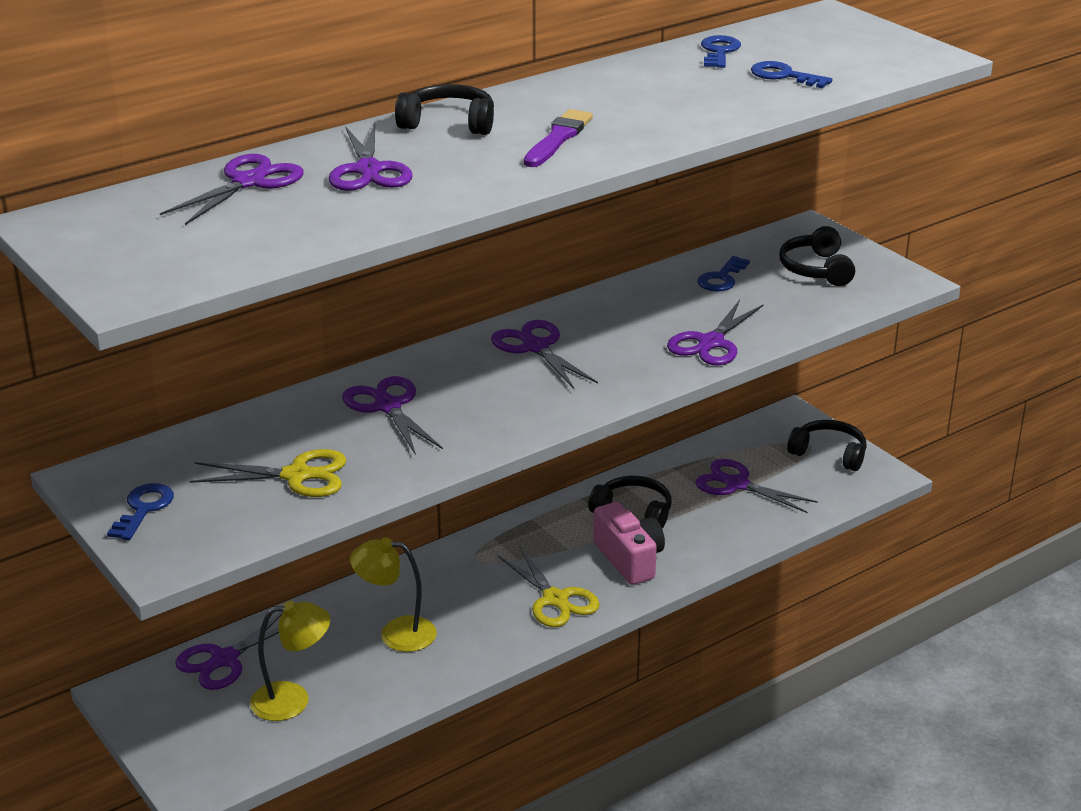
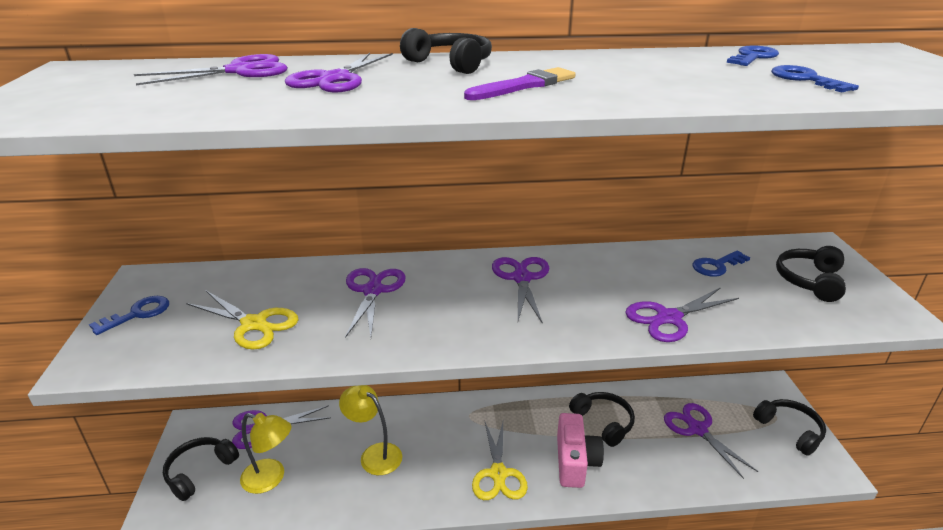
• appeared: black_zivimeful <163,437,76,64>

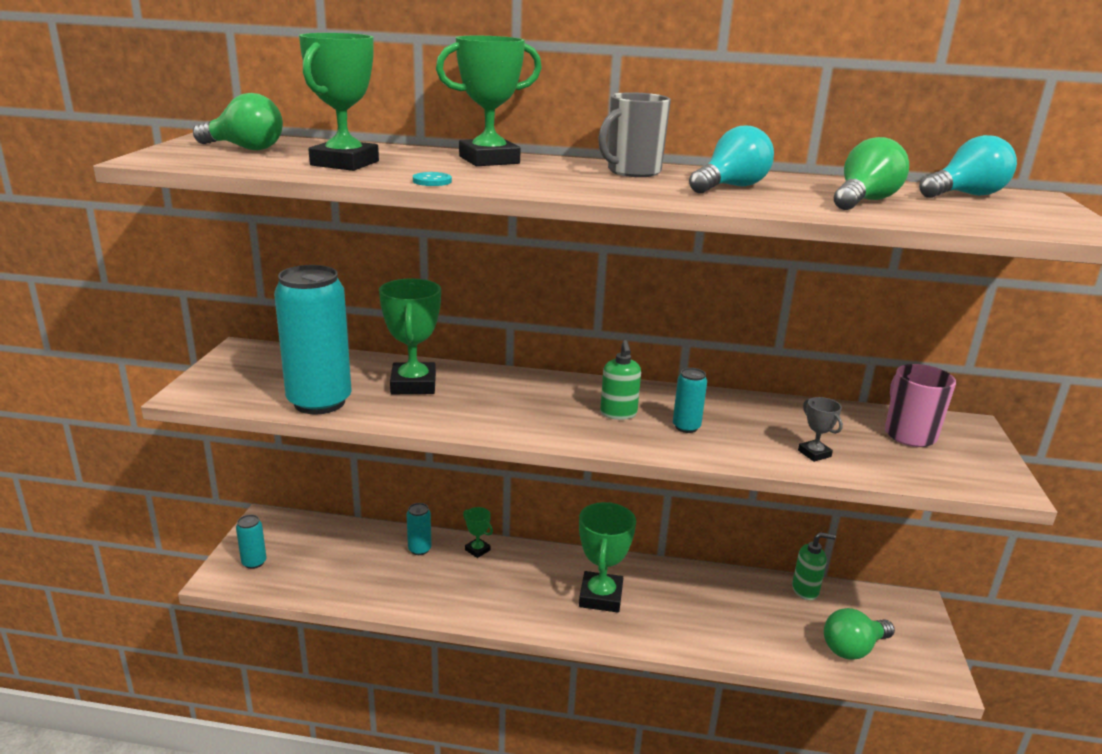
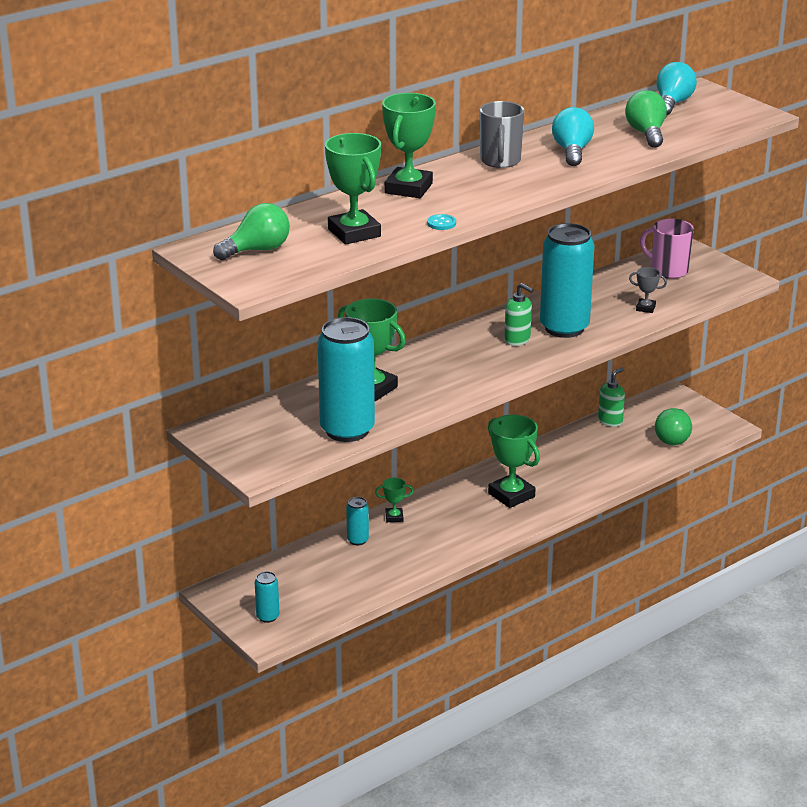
• size: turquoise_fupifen <673,368,34,65> = <540,223,55,115> x2.27

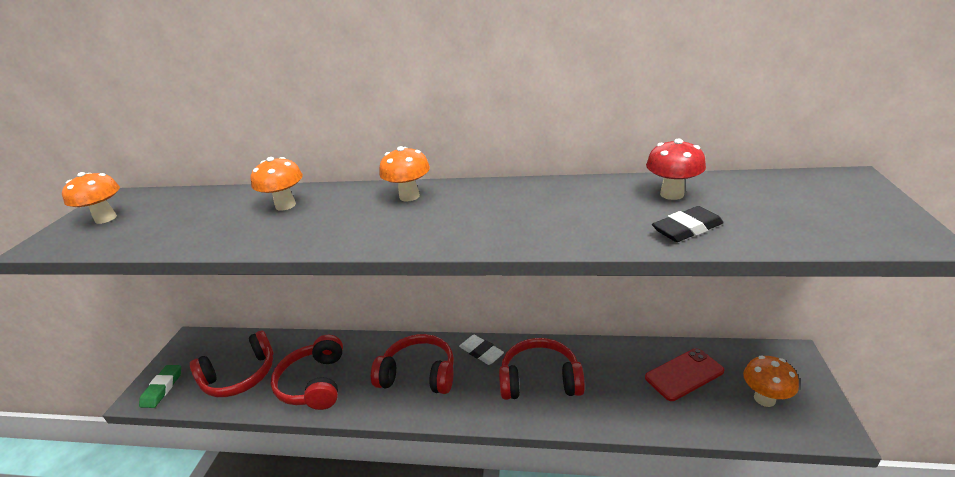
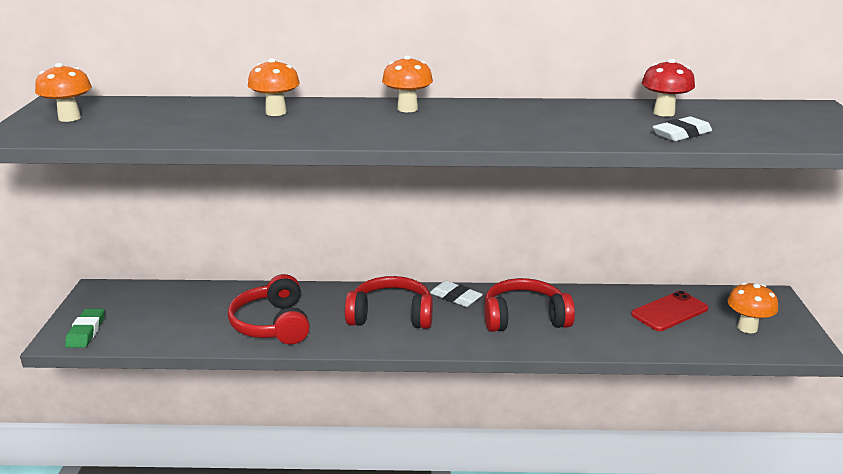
• colour: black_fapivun <652,206,72,36> to white_fapivun <653,116,59,25>
• missing: red_zivimeful <190,331,83,66>

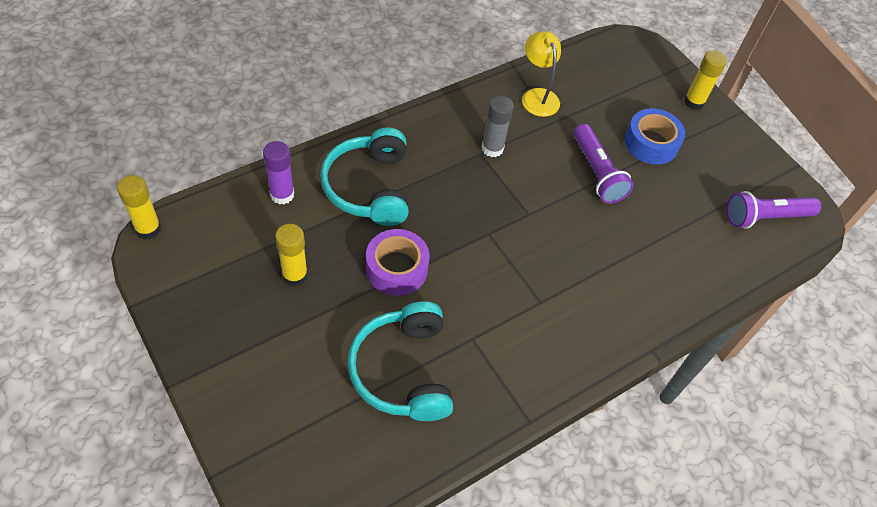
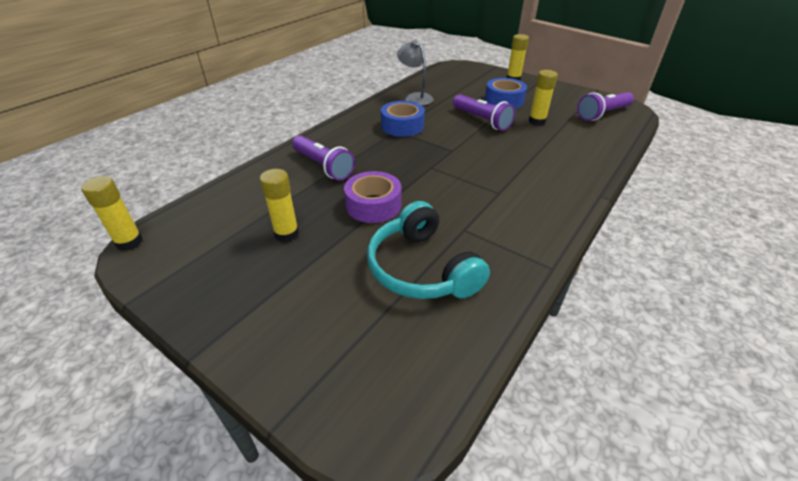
• colour: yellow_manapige <522,31,39,86> to grey_manapige <397,40,37,65>
• exchanged: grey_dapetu <482,96,32,61> to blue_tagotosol <381,101,44,36>
• exchanged: turquoise_zivimeful <320,127,89,99> to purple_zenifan <292,135,63,46>
• missing: purple_dapetu <263,141,31,63>
• appeared: yellow_dapetu <528,70,30,56>

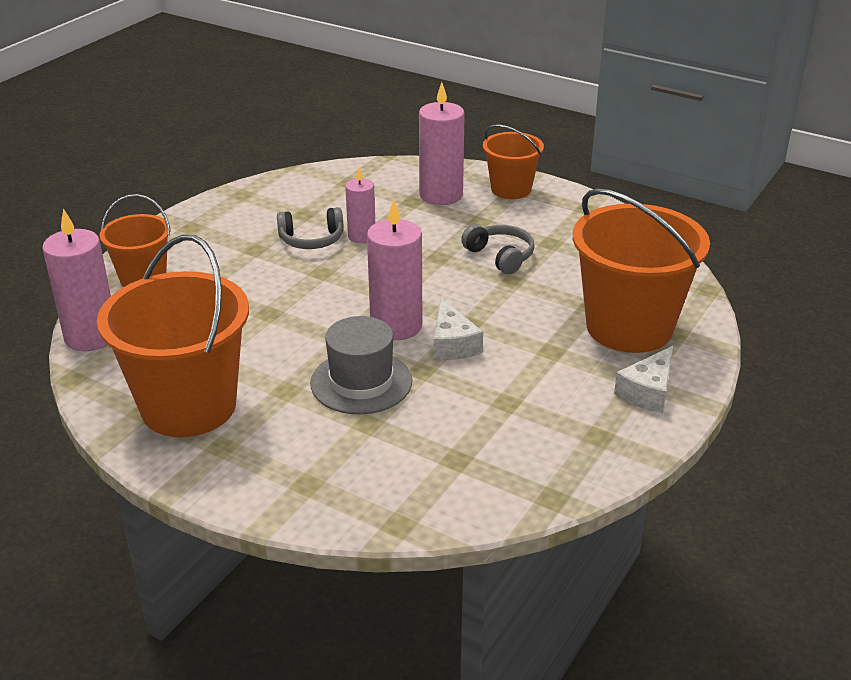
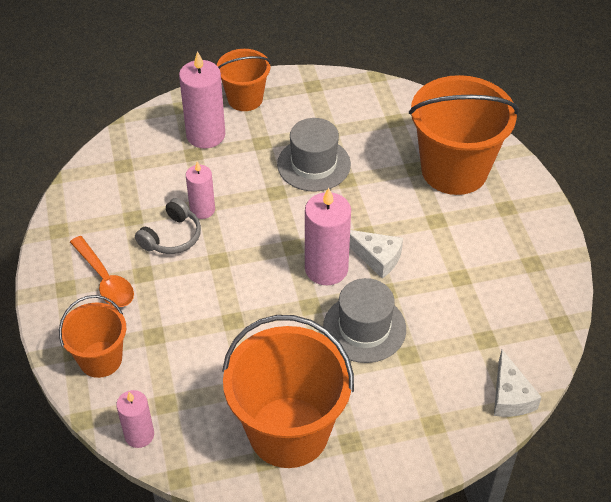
• size: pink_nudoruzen <42,209,69,142> = <116,390,38,58> x0.61
• exchanged: grey_zivimeful <461,224,74,50> to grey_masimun <277,118,74,74>
• relocated: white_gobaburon <614,346,59,67> to <494,350,48,67>
• appeared: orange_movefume <70,236,64,71>

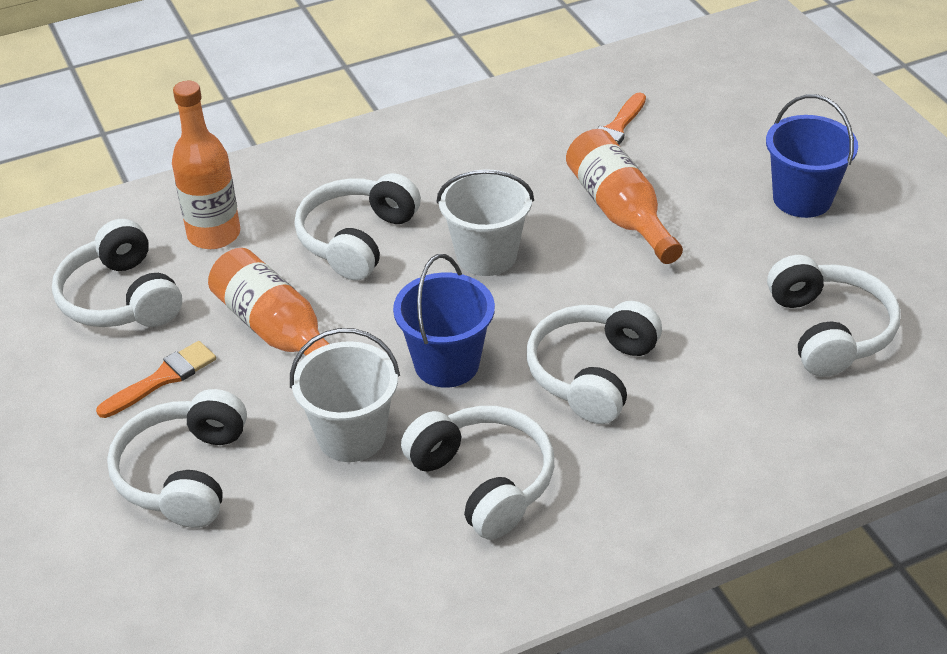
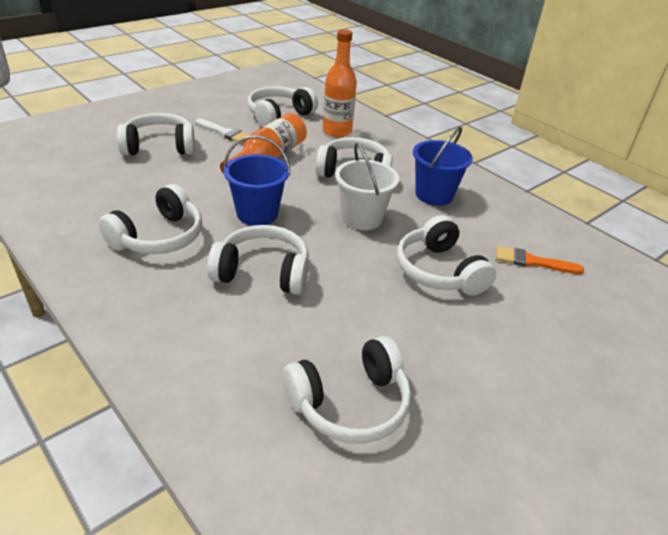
• relocated: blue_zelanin <766,94,92,124> to <413,127,60,79>
• exchanged: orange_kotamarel <566,129,117,135> to white_zivimeful <397,215,99,81>
• missing: white_zelanin <290,328,110,134>
• colour: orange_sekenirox <96,341,120,77> to white_sekenirox <196,118,54,26>

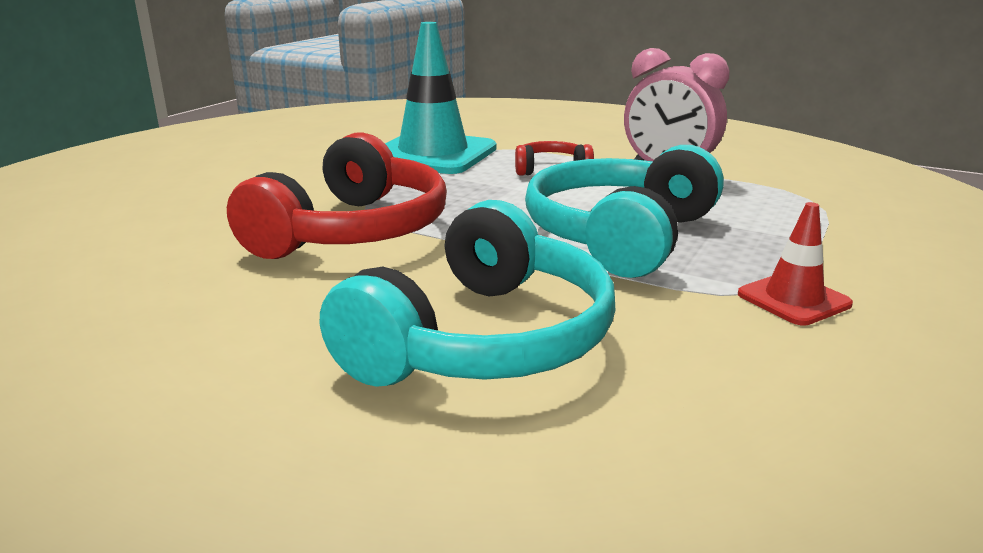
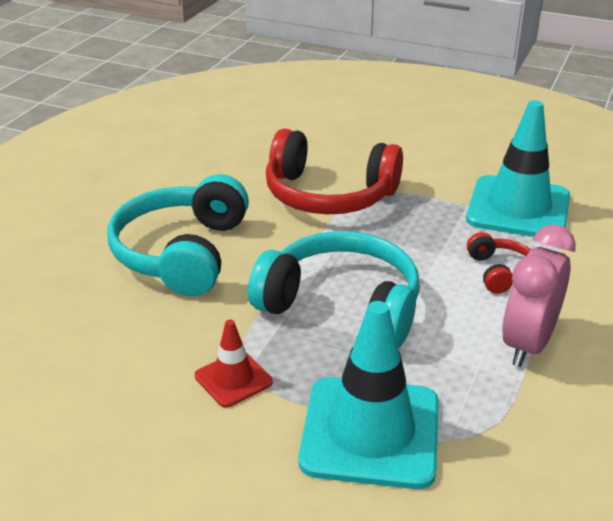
• spun: turquoise_zivimeful <320,200,295,187> = <107,174,142,122> 75 degrees clockwise
• appeared: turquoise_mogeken <299,301,140,188>

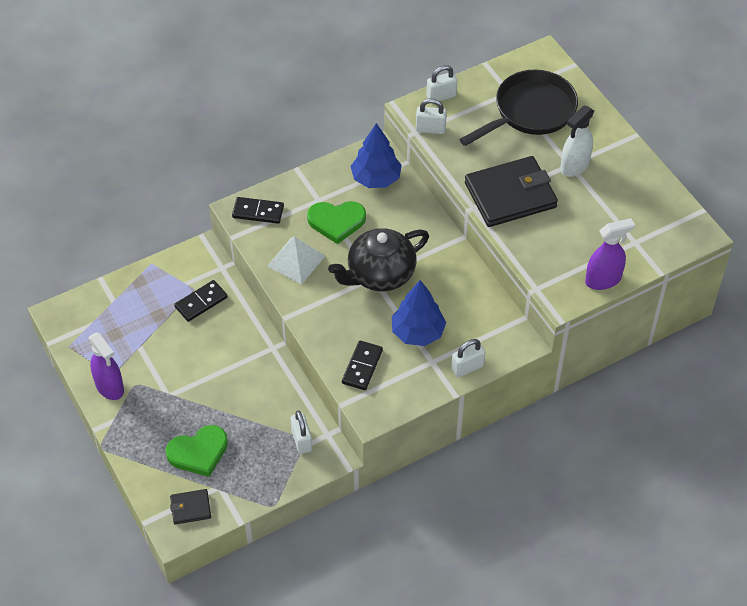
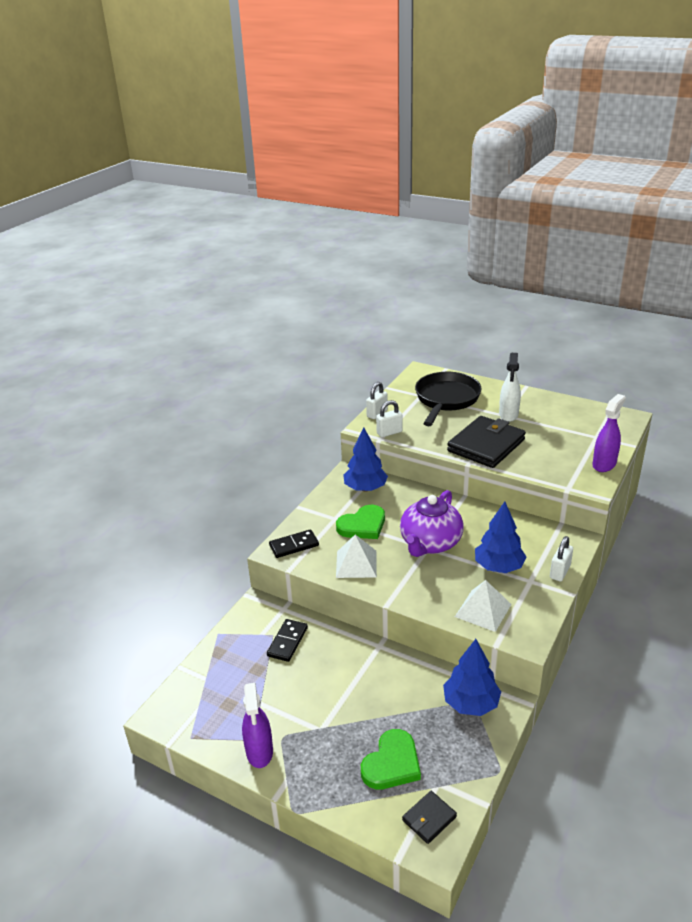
• colour: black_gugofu <328,228,101,63> to purple_gugofu <400,490,64,67>
• spun: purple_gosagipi <89,332,35,68> = <242,683,31,85> 60 degrees clockwise
• exchanged: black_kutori <342,340,41,50> to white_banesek <455,580,57,52>
• exchanged: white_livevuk <290,410,22,44> to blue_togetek <443,639,58,77>

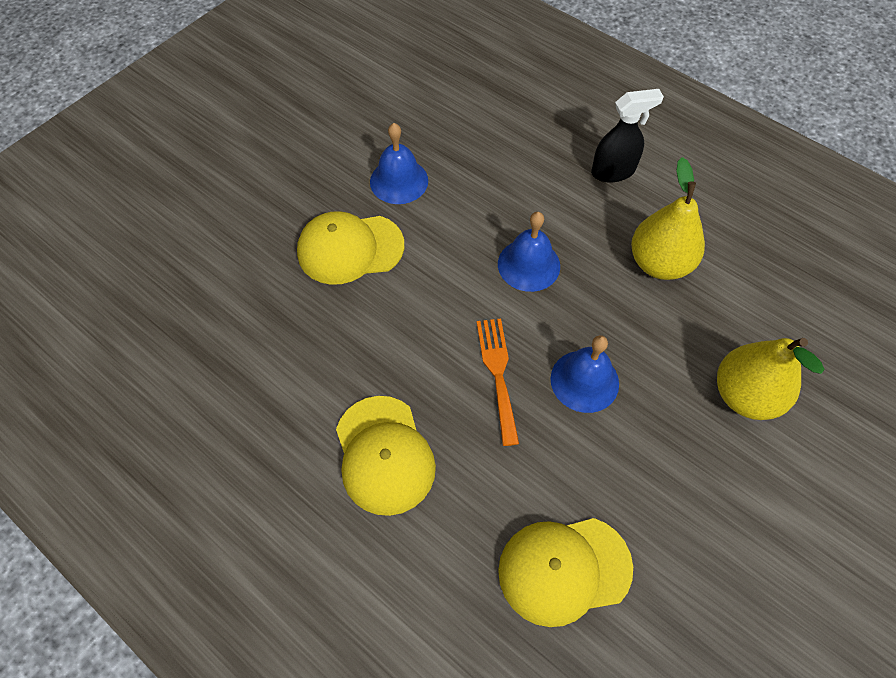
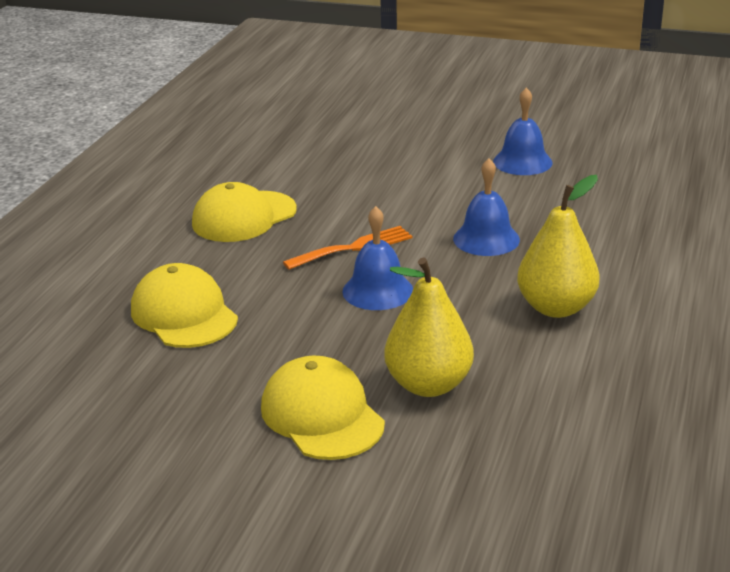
• missing: black_gosagipi <591,89,73,94>
• relocated: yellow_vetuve <297,211,107,74> to <261,355,124,105>

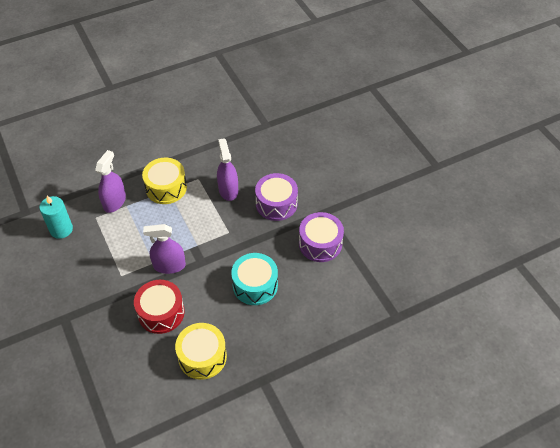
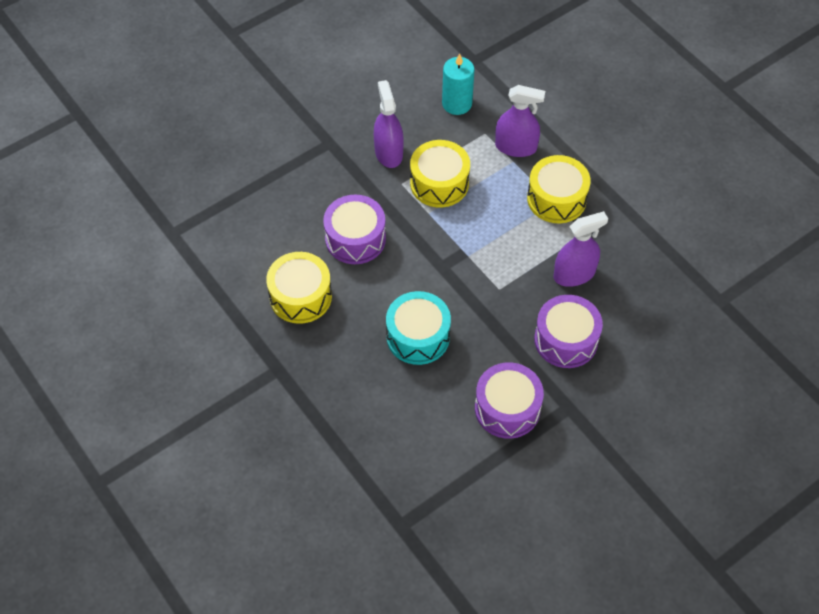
• relocated: purple_gosagipi <143,224,43,50> to <374,80,29,88>
• colour: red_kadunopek <134,280,51,54> to purple_kadunopek <323,195,63,69>
• appeared: yellow_kadunopek <410,140,60,67>

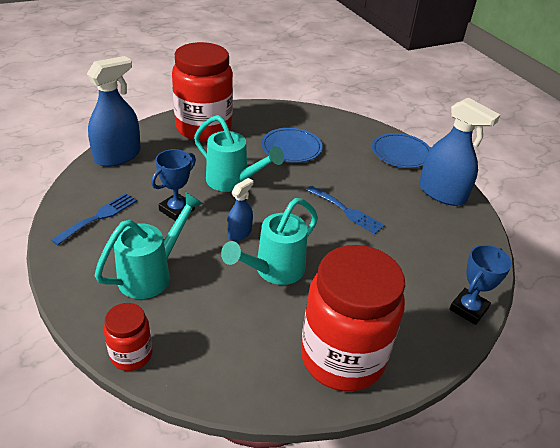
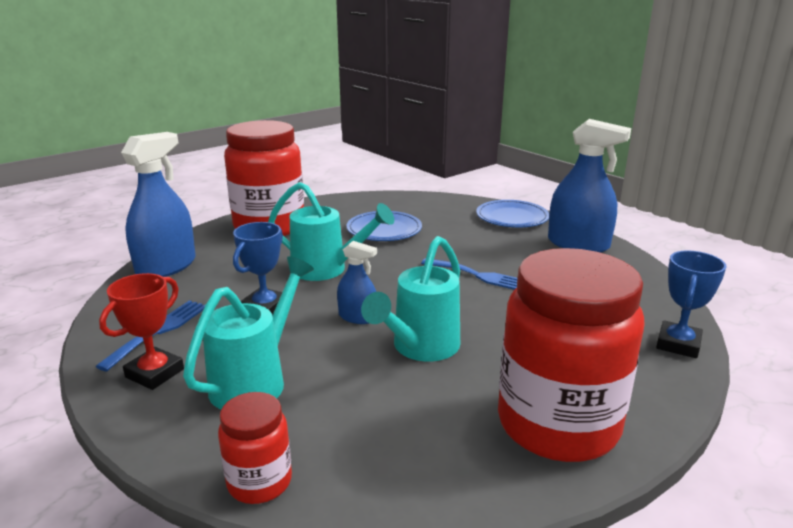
• spun: blue_gosagipi <227,178,26,63> = <337,241,40,83> 90 degrees clockwise
• appeared: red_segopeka <99,273,85,117>

